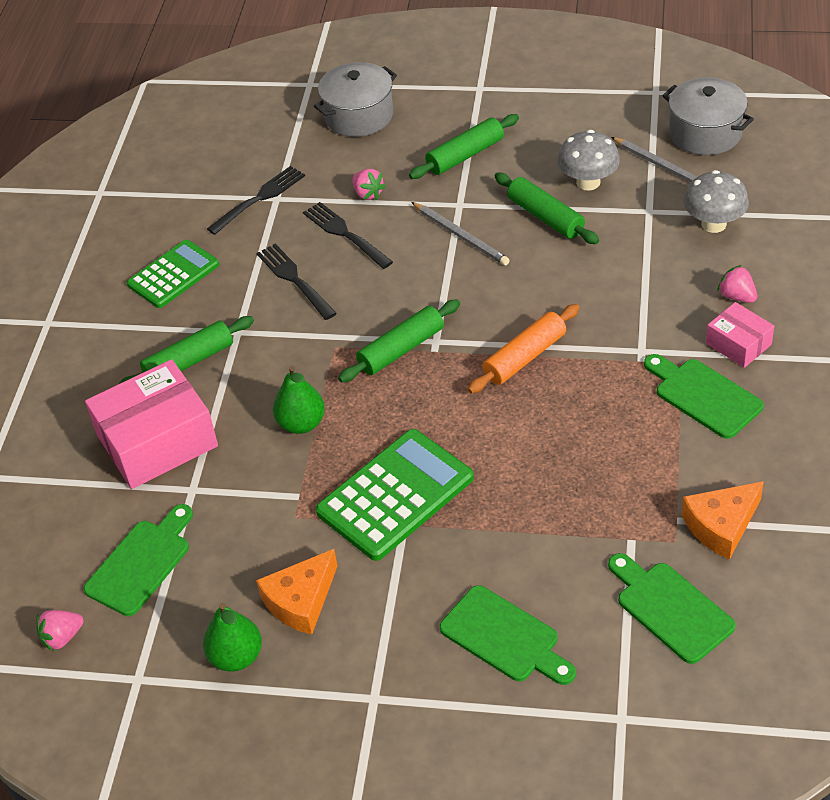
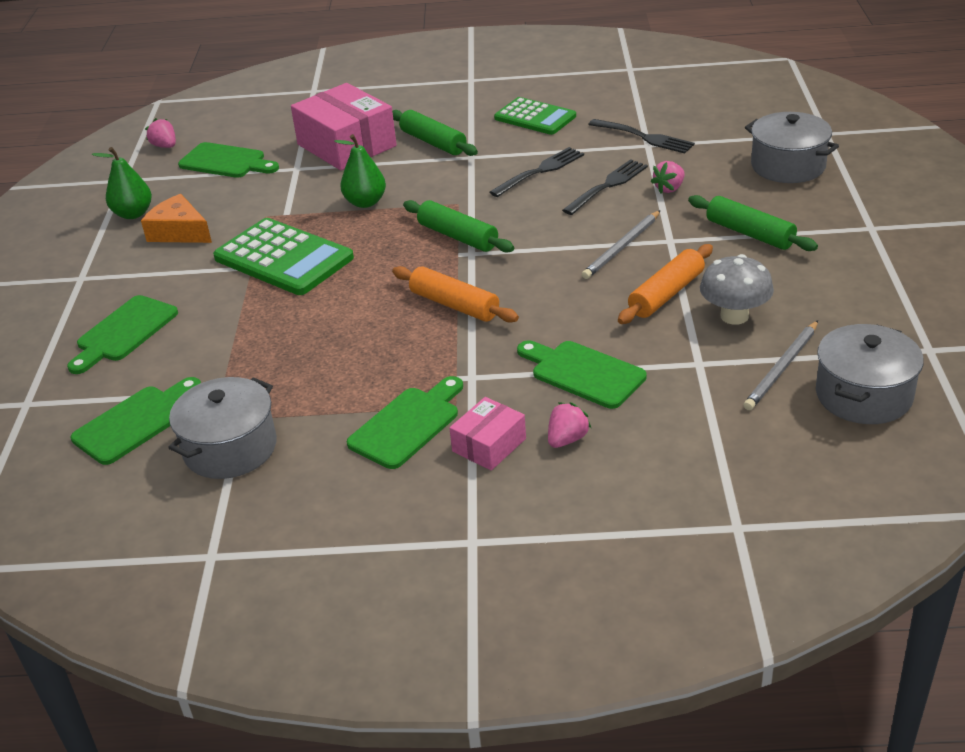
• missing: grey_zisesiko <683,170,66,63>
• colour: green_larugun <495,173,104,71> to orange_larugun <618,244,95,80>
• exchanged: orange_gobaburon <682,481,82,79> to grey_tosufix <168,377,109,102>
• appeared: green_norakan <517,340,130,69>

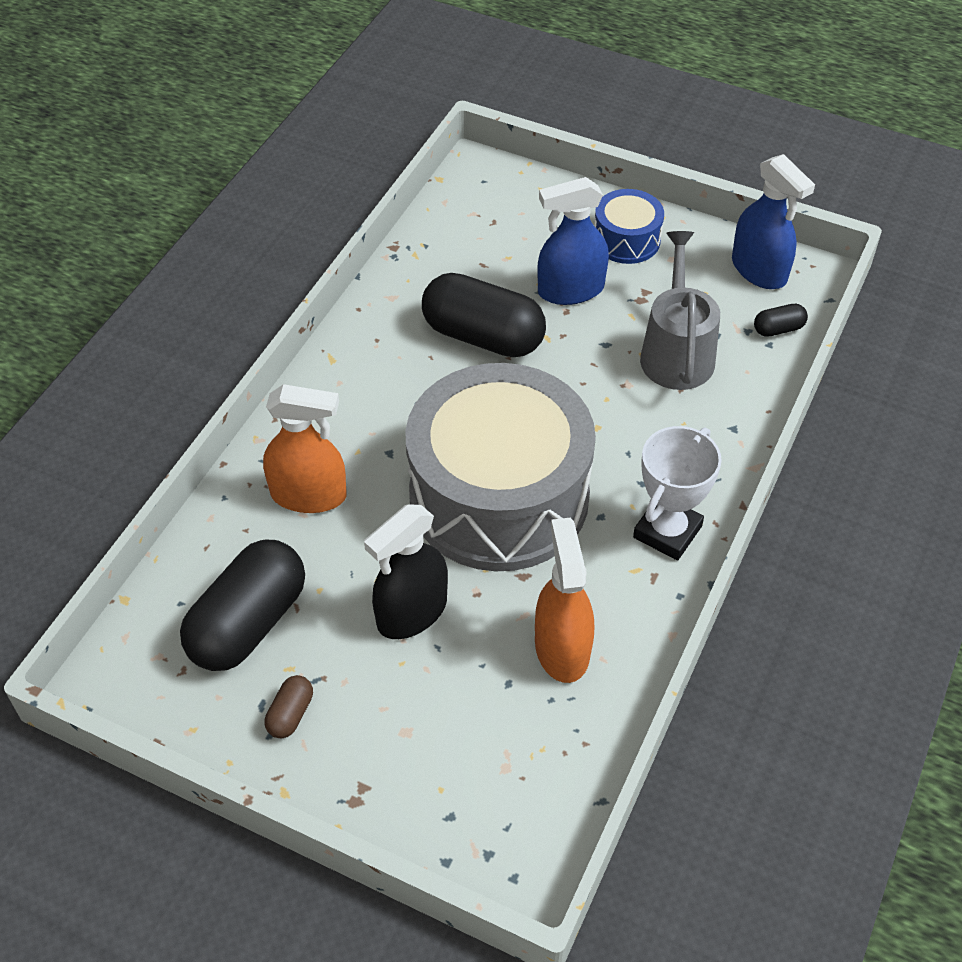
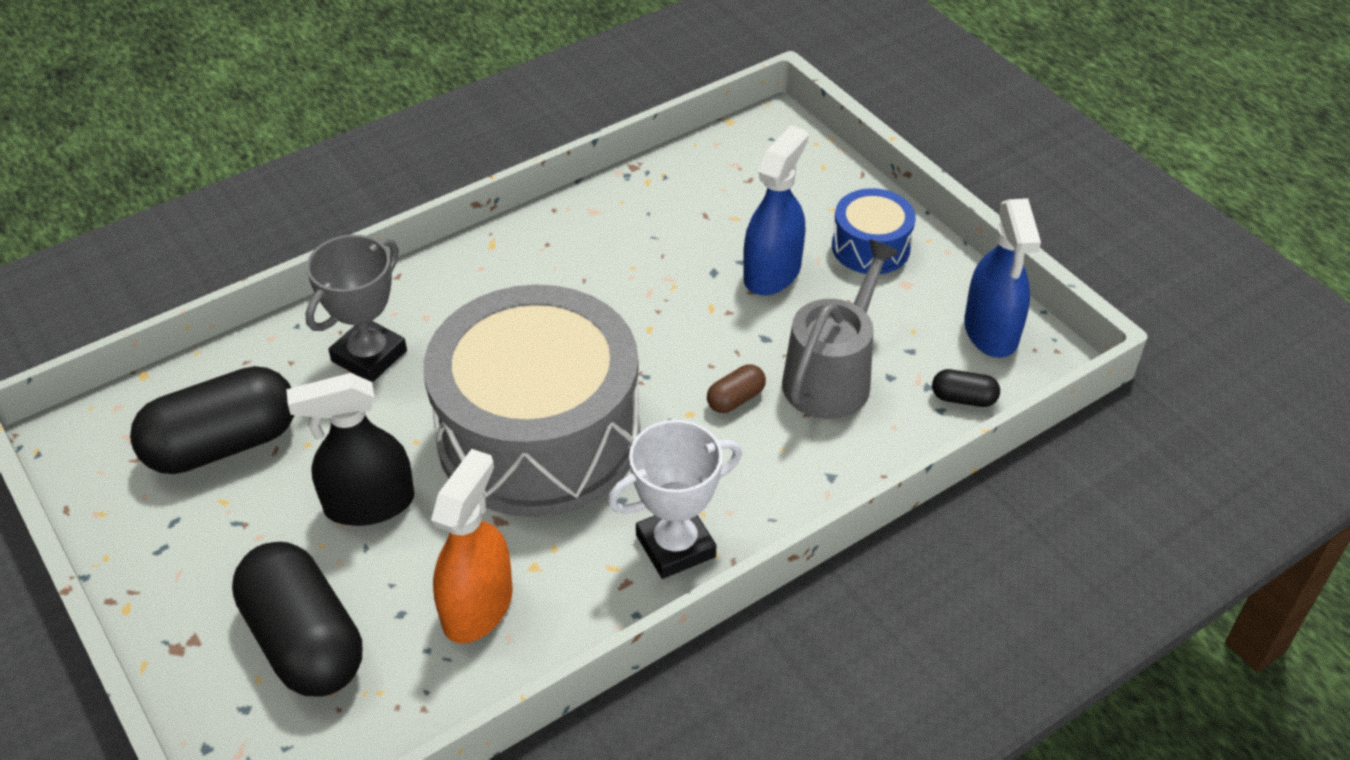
• spun: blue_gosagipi <537,177,72,128> = <743,125,65,170> 105 degrees clockwise
• relocated: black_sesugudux <422,273,124,84> to <232,542,130,154>
• exchanged: orange_gosagipi <263,384,84,129> to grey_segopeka <305,235,102,148>
• relocated: brown_sesugudux <265,675,48,64> to <707,364,59,49>

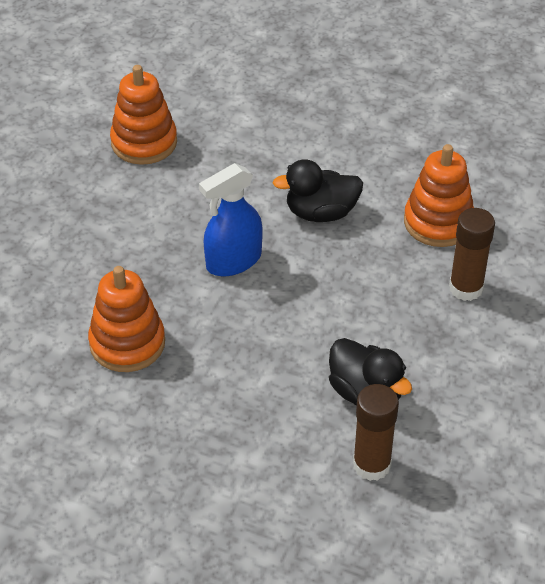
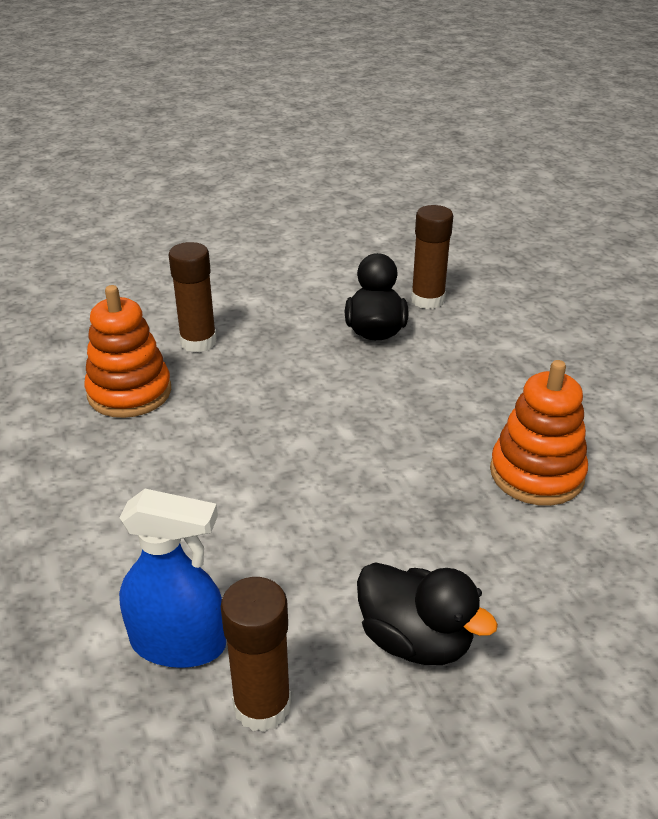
• exchanged: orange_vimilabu <110,65,67,100> to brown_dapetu <221,577,70,155>
• relocated: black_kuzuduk <273,159,90,63> to <357,562,141,103>
• relocated: blue_gosagipi <199,163,64,113> to <119,489,107,179>

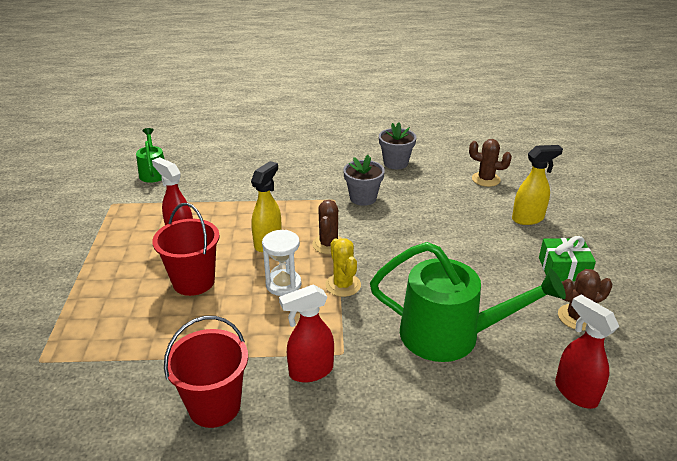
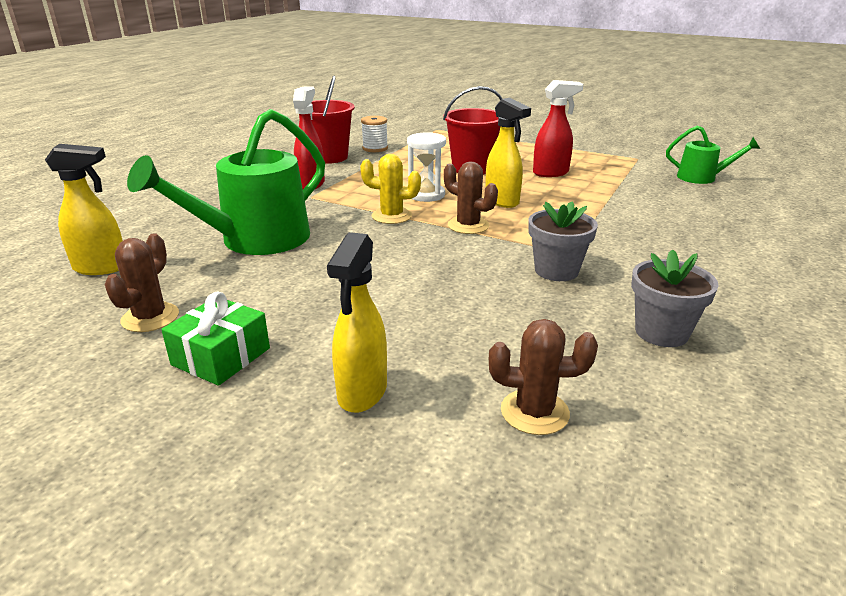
• spun: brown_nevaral <469,139,43,48> = <489,319,109,116> 45 degrees clockwise
• colour: red_gosagipi <555,295,64,114> to yellow_gosagipi <45,144,78,131>
• appeared: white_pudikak <361,116,27,36>

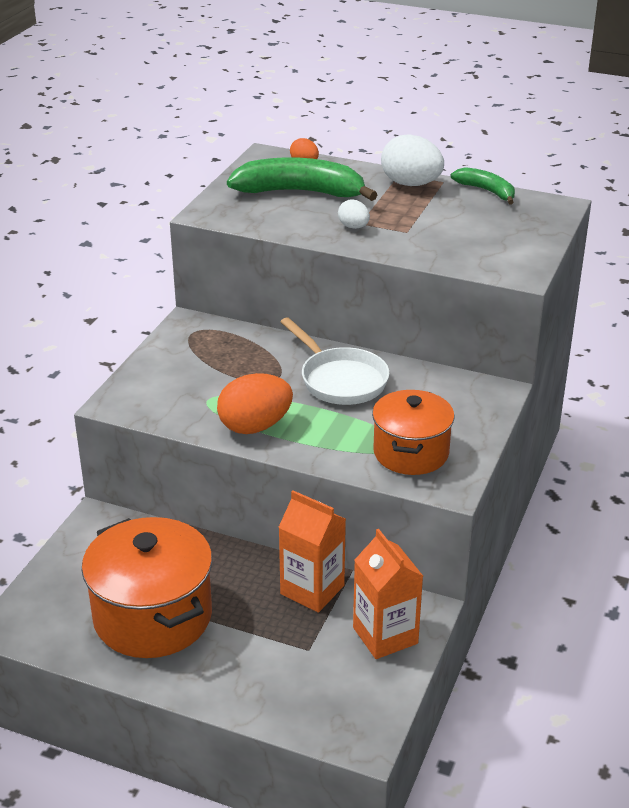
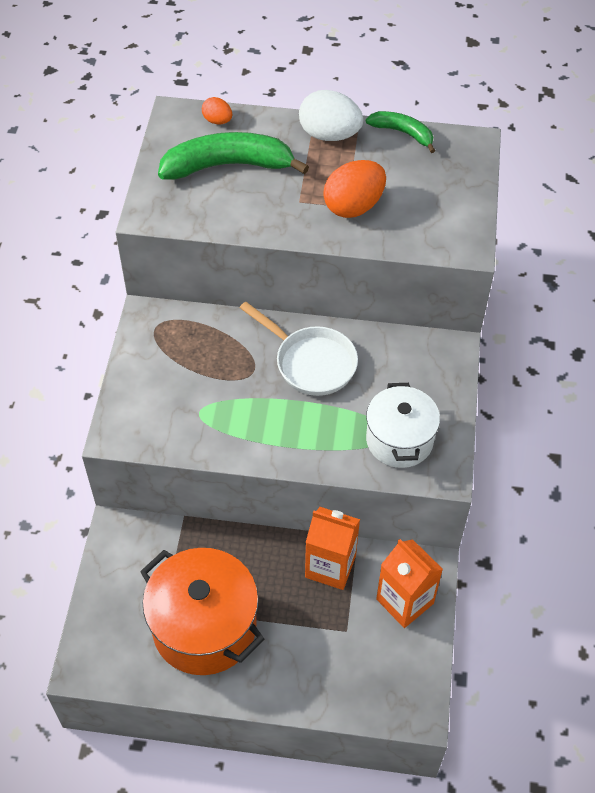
• missing: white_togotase <338,199,32,30>
• relocated: orange_togotase <217,373,76,61> to <323,160,63,58>
• colour: orange_tosufix <372,390,82,85> to white_tosufix <366,383,74,85>

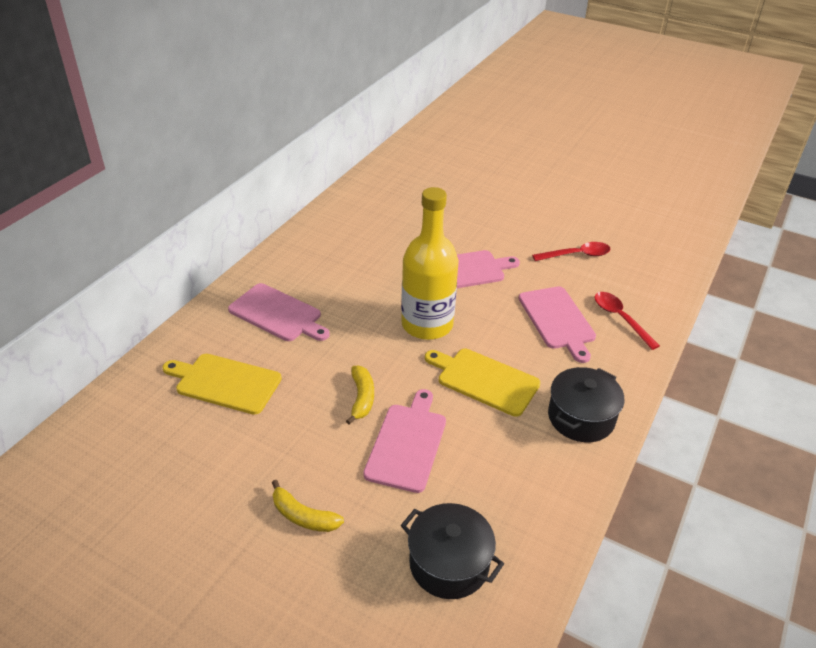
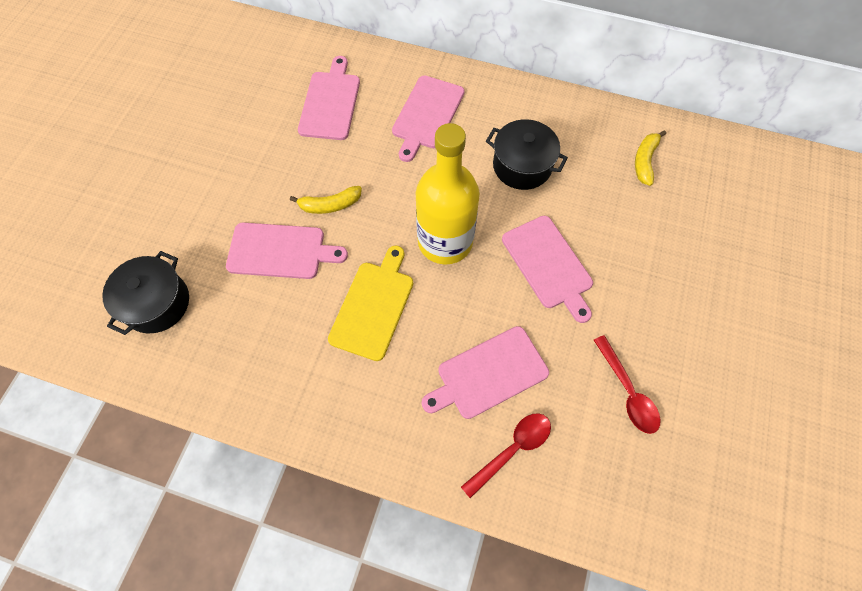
• colour: yellow_norakan <163,354,119,61> to pink_norakan <298,56,62,84>
• relocated: black_tosufix <548,367,77,75> to <486,119,82,71>
• relocated: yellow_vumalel <272,480,72,52> to <635,130,31,56>

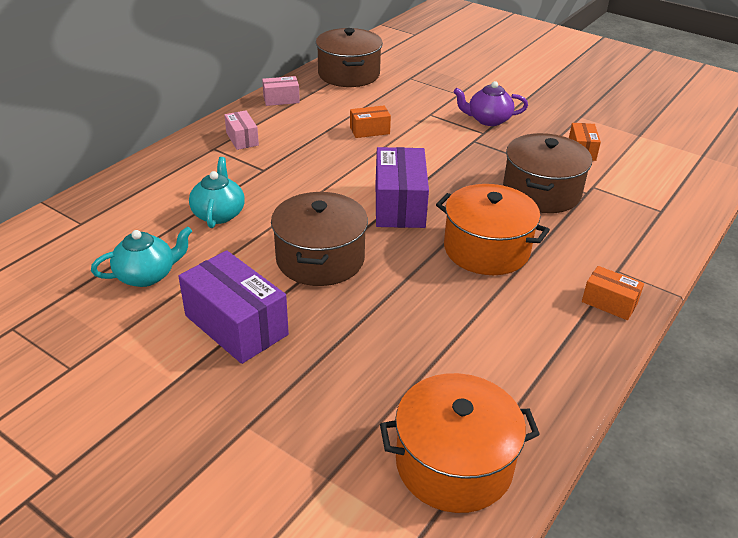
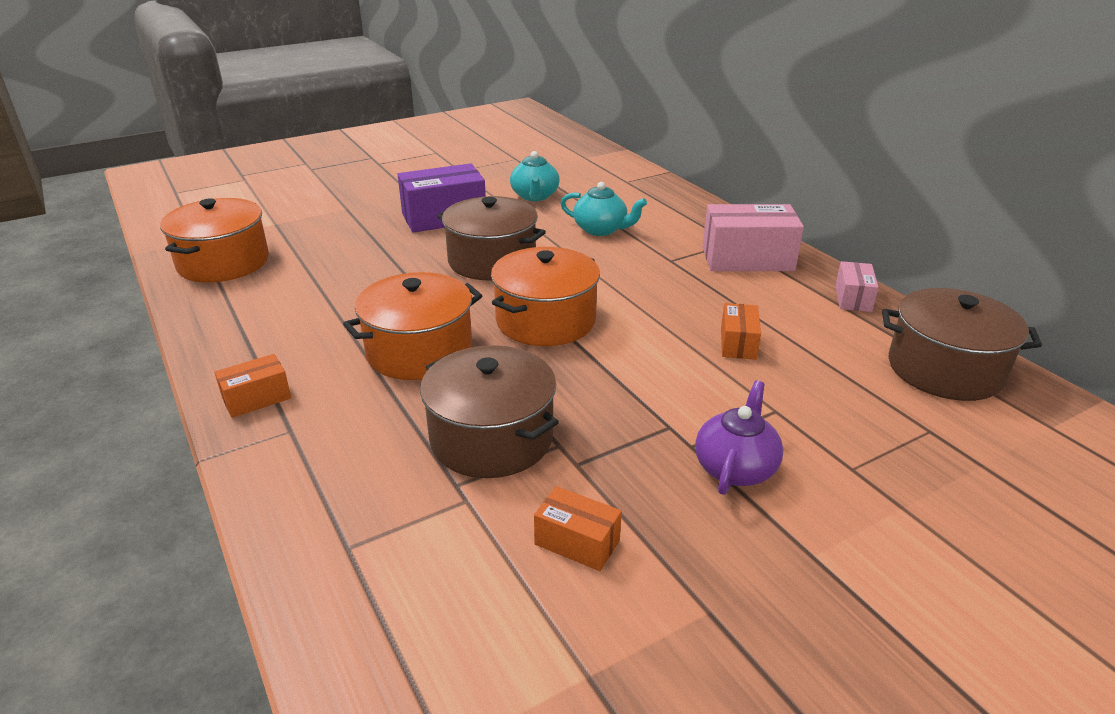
• size: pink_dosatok <224,110,35,40> = <702,204,102,67> x1.86
• exchanged: purple_dosatok <376,147,53,81> to orange_tosufix <491,247,109,99>

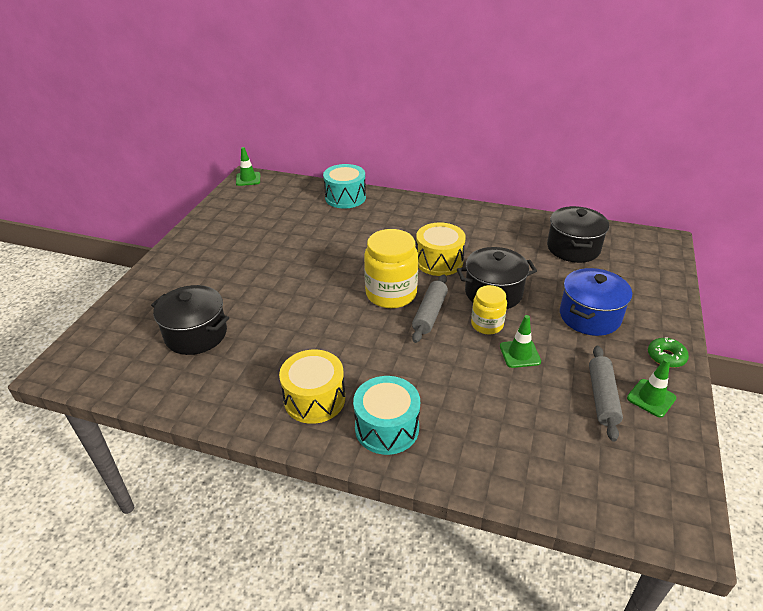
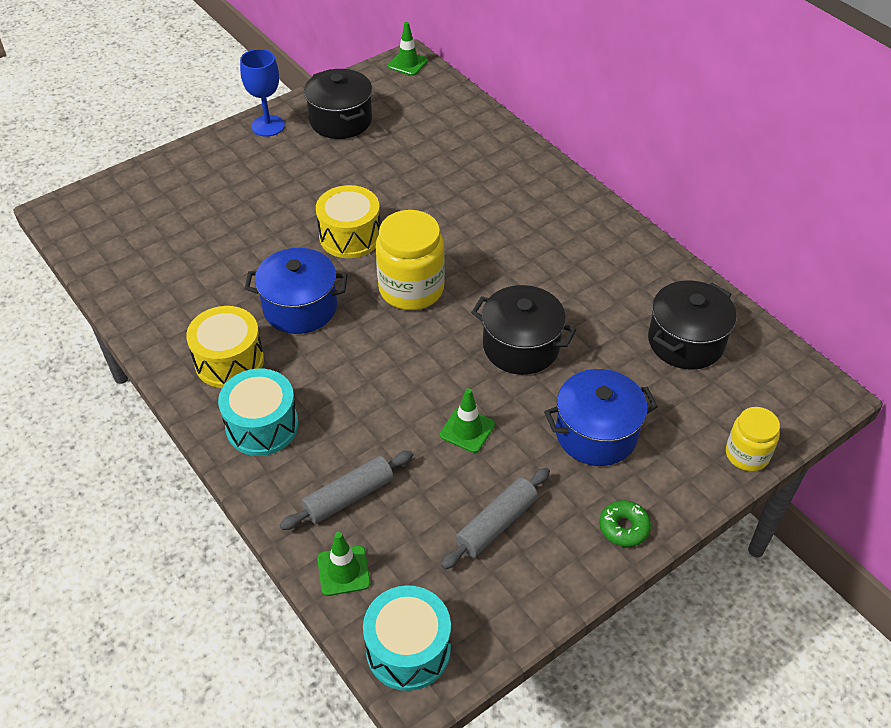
• relocated: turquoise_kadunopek <323,164,43,44> to <363,585,88,106>
• relocated: yellow_kadunopek <416,222,50,54> to <316,185,65,73>
• relocated: grey_larugun <412,274,36,69> to <280,451,133,79>
• relocated: black_tosufix <151,285,78,70> to <304,69,68,70>
• relocated: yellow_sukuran <471,285,36,49> to <726,407,54,64>
• relocated: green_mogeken <627,358,49,60> to <317,532,54,64>
• appeared: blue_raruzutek <240,49,45,88>
• appeared: blue_tosufix <244,248,104,86>

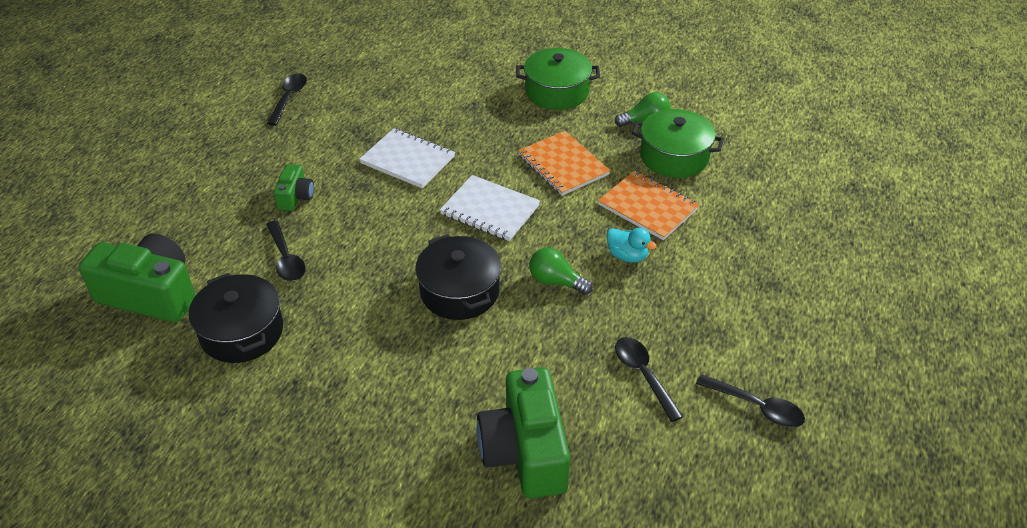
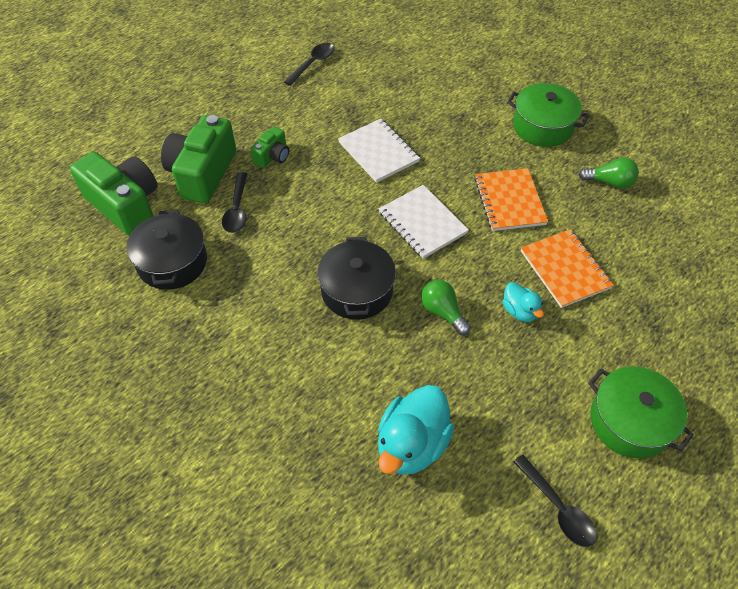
• relocated: green_tosufix <631,109,93,69> to <588,367,106,92>
• missing: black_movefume <615,337,69,85>
• relocated: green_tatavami <477,367,93,131> to <161,115,75,88>
• appeared: turquoise_kuzuduk <378,385,77,90>

